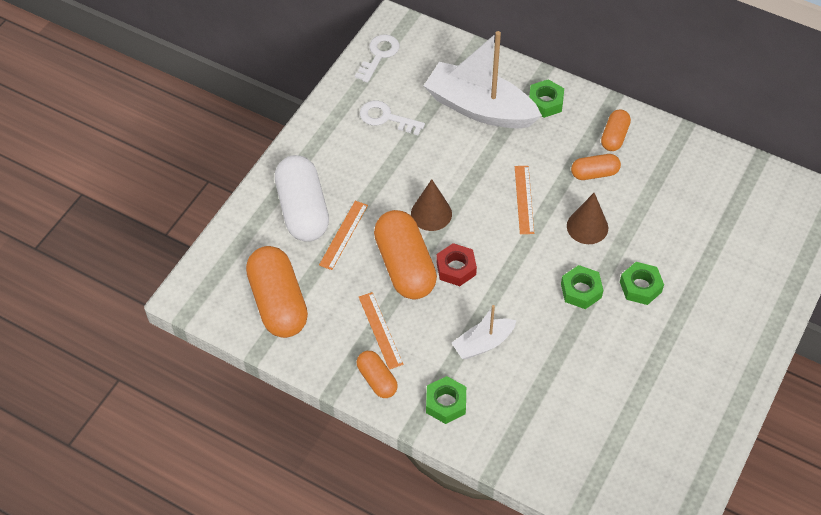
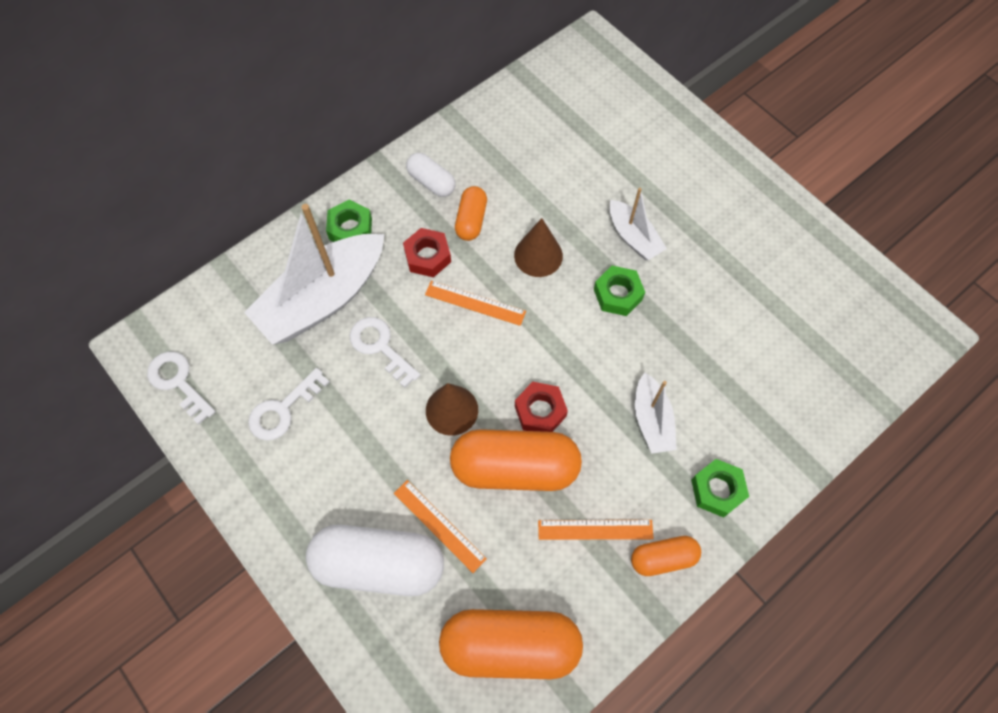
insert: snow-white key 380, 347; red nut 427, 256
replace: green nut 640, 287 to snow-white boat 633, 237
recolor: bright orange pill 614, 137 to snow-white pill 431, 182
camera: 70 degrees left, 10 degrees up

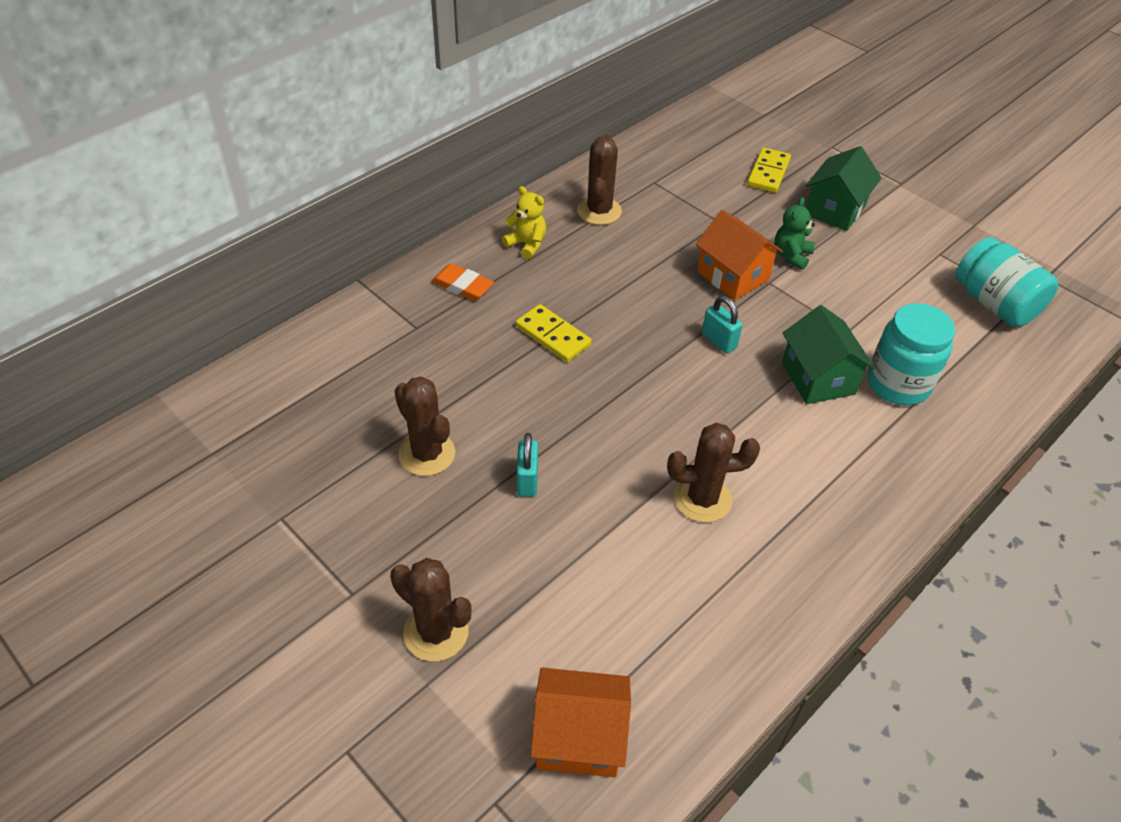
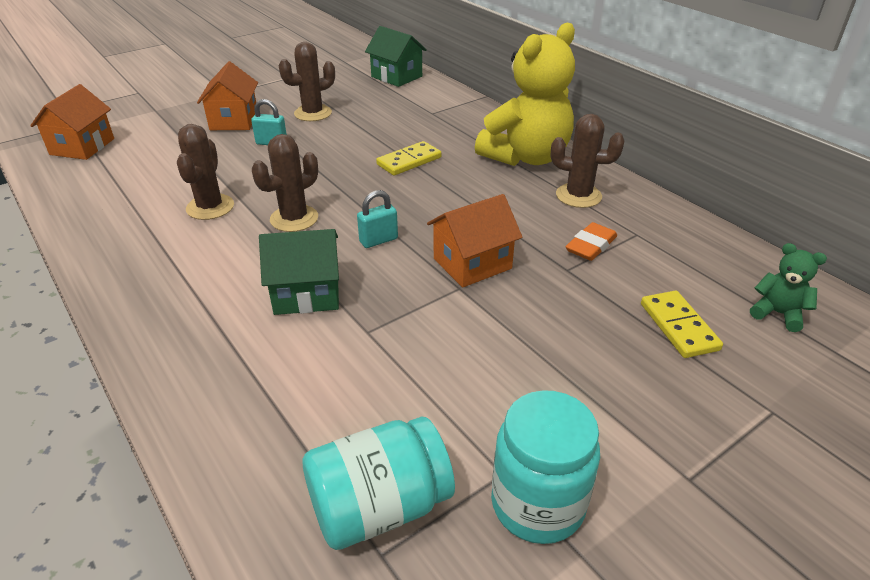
insert: bright orange toy house 234, 120
move: russet saguaro cactus 436, 632 to 294, 219; bright orange pencil eraser 462, 286 to 591, 246; green stuffed bear 791, 256 to 777, 313; green toy house 835, 210 to 396, 76; teal preserve jar 898, 384 to 537, 504
rotate: golden domino tile 768, 173 = 678, 326 45 degrees clockwise
resize: golden stuffed bear 526, 244 = 526, 157 x2.33
camera: 100 degrees right, 10 degrees down

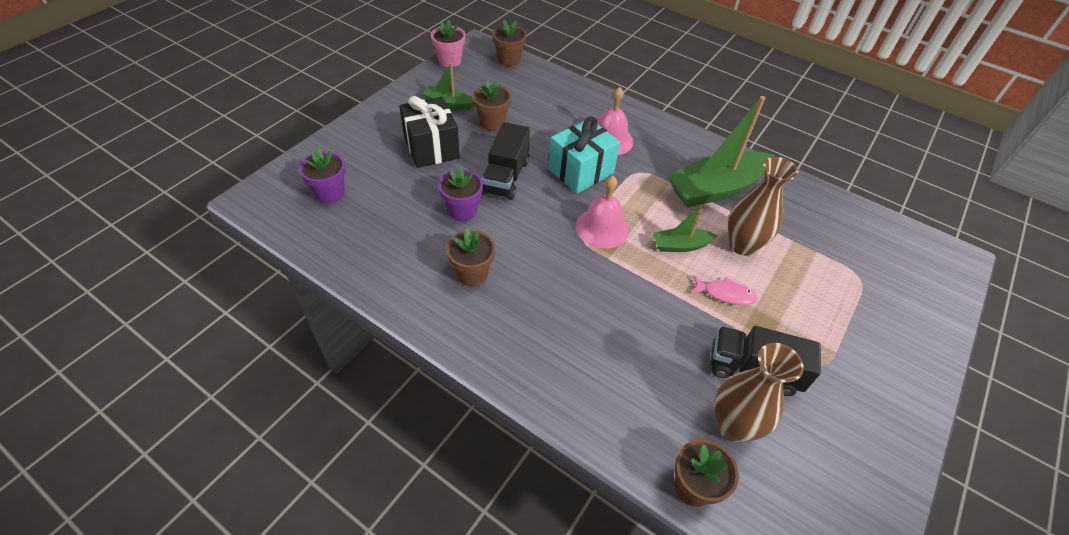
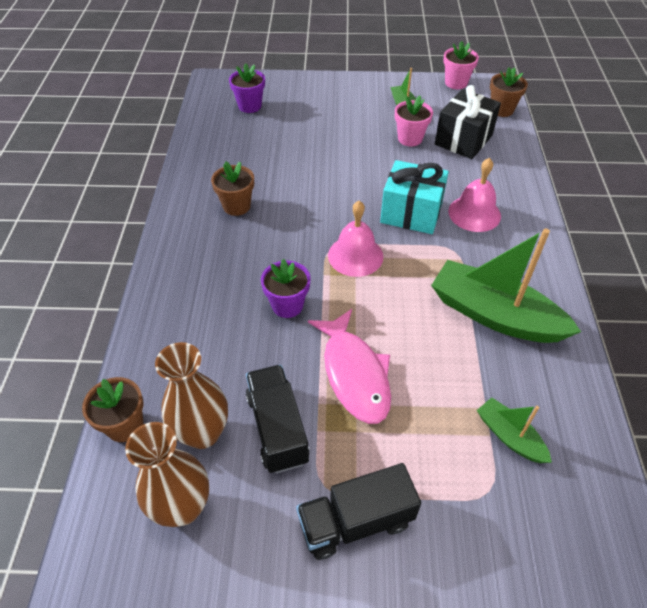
move: black wrapped gift 431, 148 to 463, 140; royal purple plant pot 462, 211 to 287, 305; black lorry 505, 177 to 356, 521; green boat 680, 245 to 509, 436; russet vase 742, 245 to 183, 507
recolor: russet plant pot 492, 123 to pink plant pot 410, 139
resize: pink fish figure 725, 294 = 354, 374 x1.88
camera: 60 degrees right, 0 degrees up

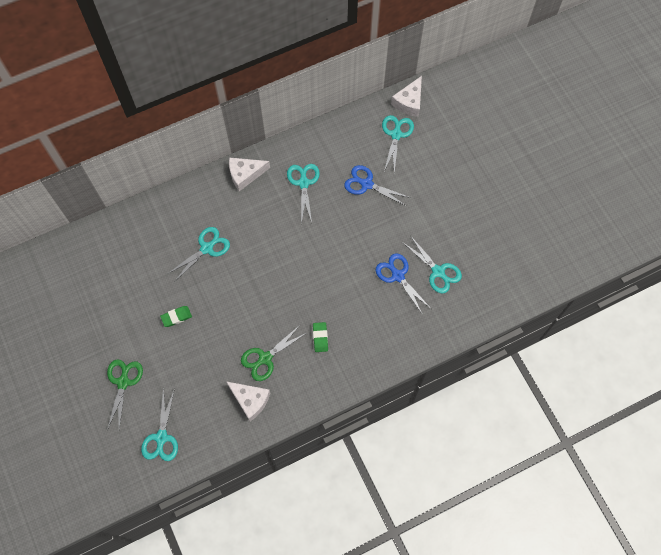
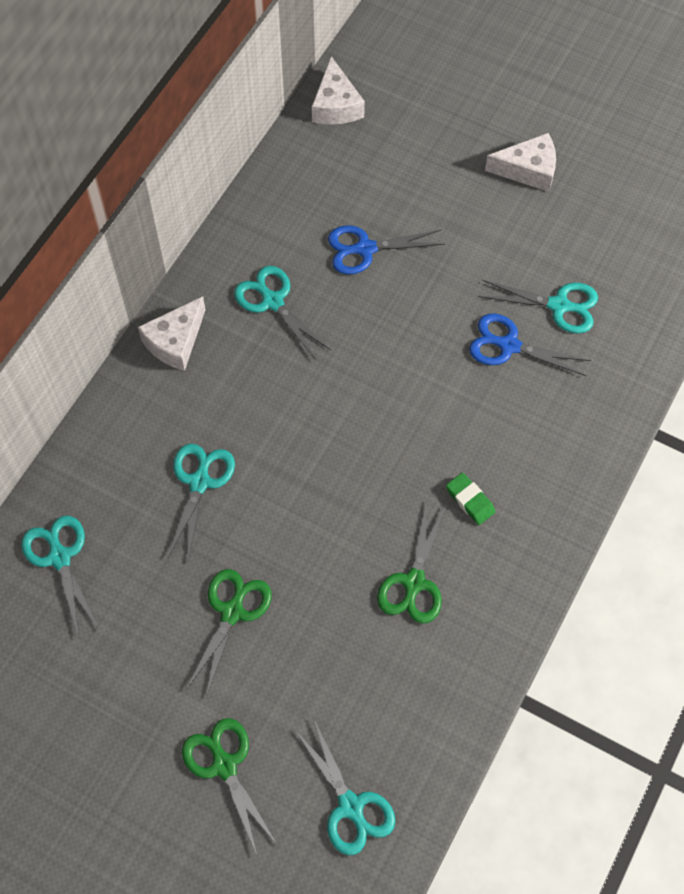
move: snow-white cheese wedge 250, 400 to 528, 170; teal scissors 396, 134 to 60, 557
replace: green pencil eraser 176, 317 to green scissors 232, 612
camera: 35 degrees left, 5 degrees down

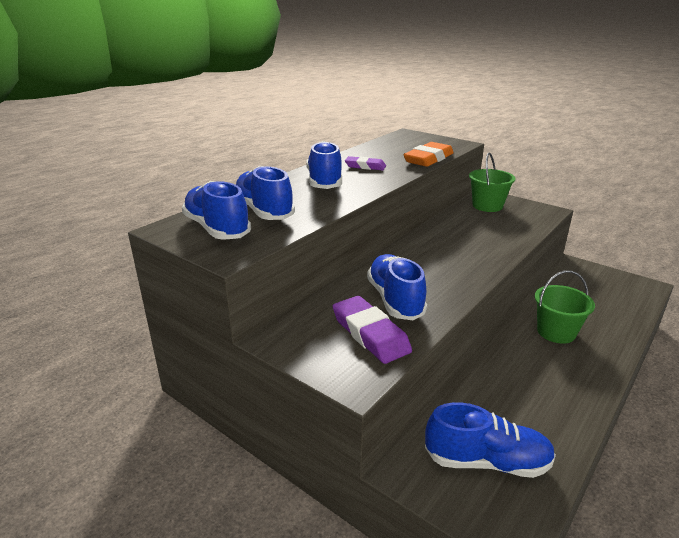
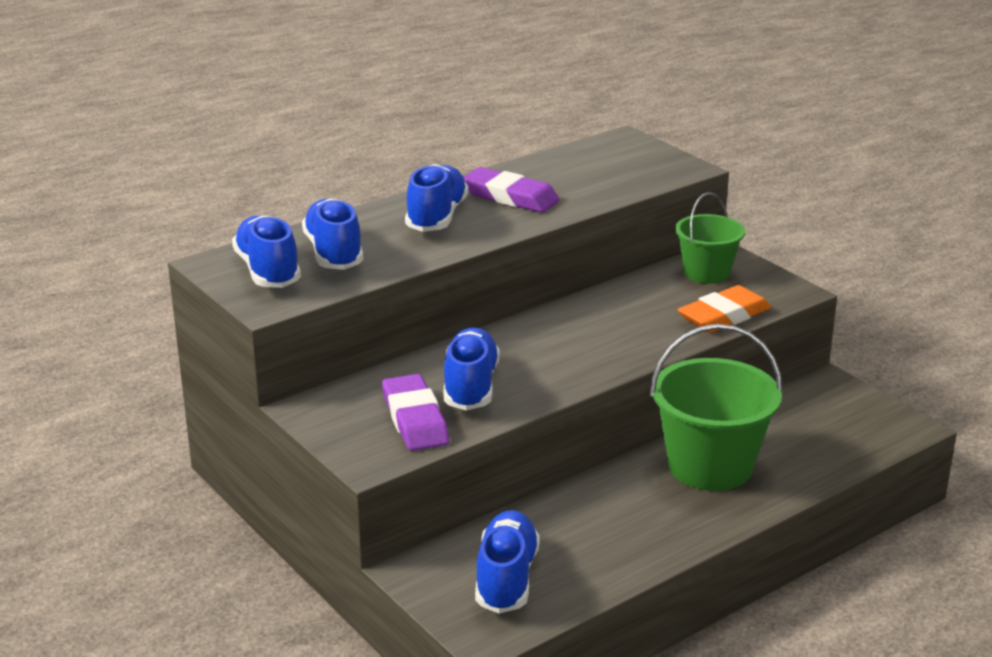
move: bright orange pencil eraser 428, 159 to 724, 316
rotate: cobalt sneaker 486, 461 = 506, 578 105 degrees counterclockwise
resize: royal purple pencil eraser 365, 166 = 510, 197 x1.63; green bucket 556, 332 = 710, 466 x1.64
camera: 15 degrees right, 0 degrees up

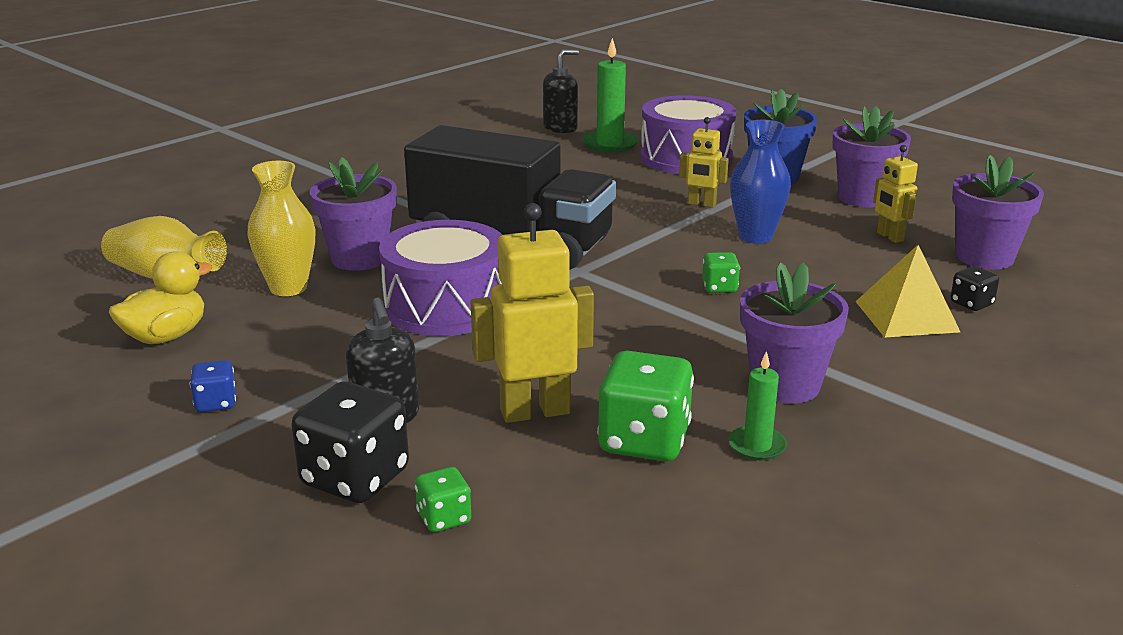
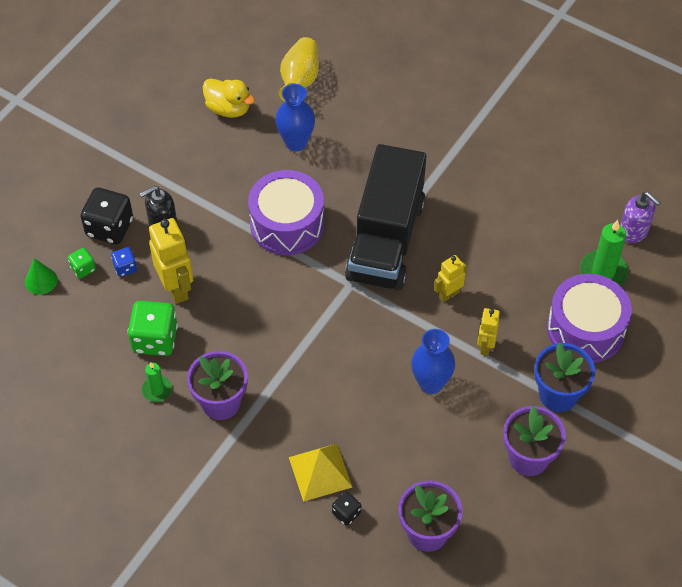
delete: royal purple plant pot 359, 258; green dice 719, 287
insert: green cone 41, 280
move: cobalt dice 216, 403 to 125, 267; golden robot 889, 237 to 449, 294
recolor: golden vase 288, 288 to cobalt vase 296, 142; black soap dispenser 560, 128 to royal purple soap dispenser 633, 231
camera: 80 degrees right, 30 degrees up

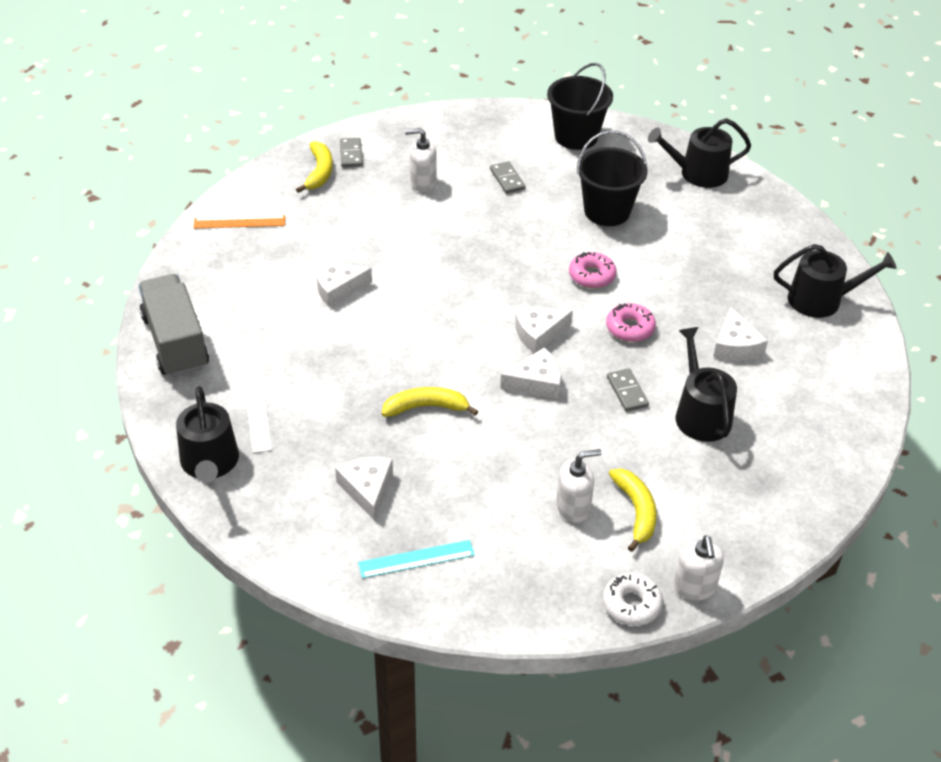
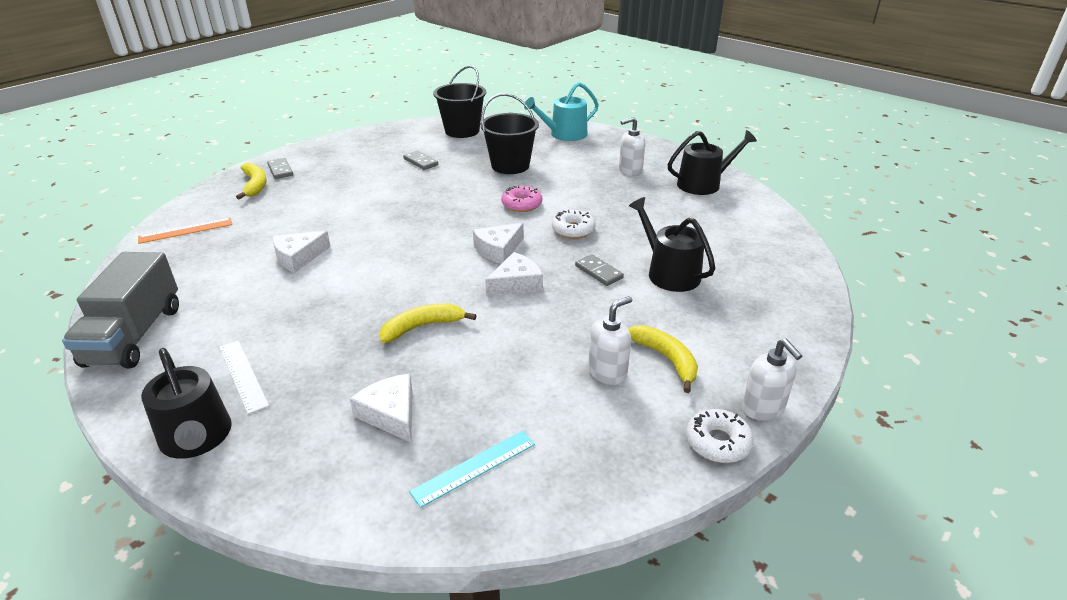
delete: snow-white cheese wedge 735, 346
move: snow-white soap dispenser 423, 183 to 630, 171
recolor: pink donut 630, 328 to snow-white donut 573, 230; black sprinkling can 697, 173 to teal sprinkling can 564, 134
rotate: gray lorry 176, 342 = 134, 335 135 degrees counterclockwise
camera: 20 degrees left, 10 degrees down

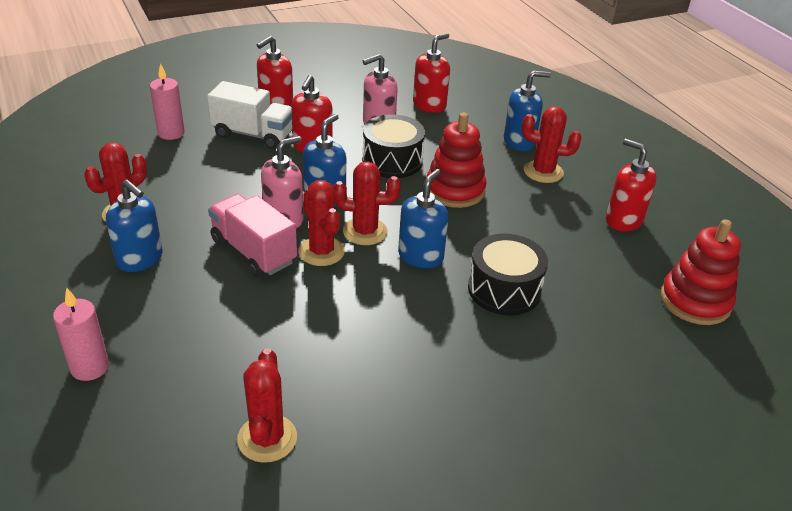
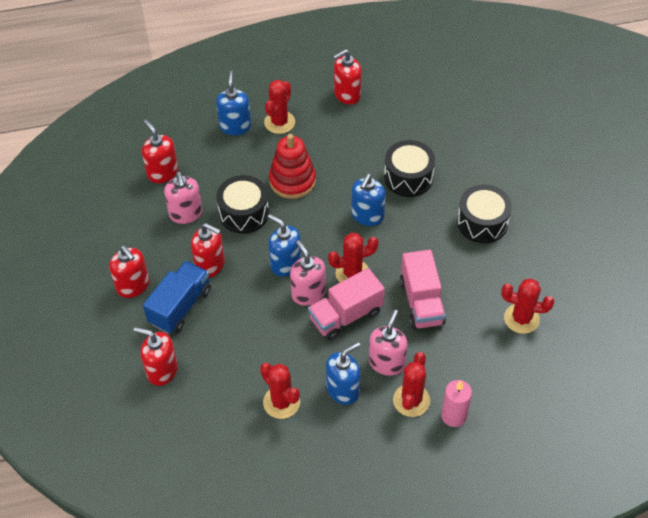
delete: red stacking rings 695, 301
insert: pink soap dispenser 387, 362; pink lorry 421, 302; black snare drum 482, 222
move: red saguaro cactus 365, 231 to 411, 400
replace: pink candle 171, 133 to red soap dispenser 162, 370
recolor: snow-white lorry 253, 134 to cobalt lorry 180, 306
rotate: cobalt soap dispenser 421, 256 = 367, 216 105 degrees counterclockwise
camera: 75 degrees left, 15 degrees up

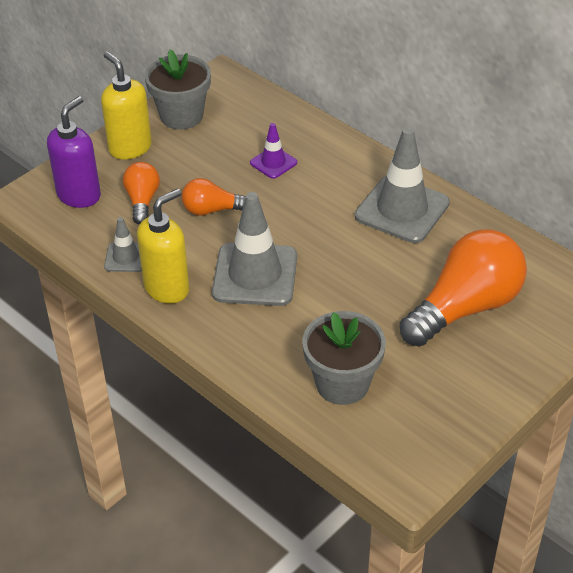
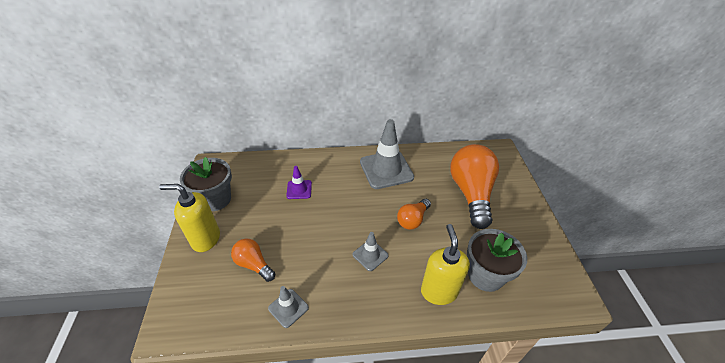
delete: royal purple soap dispenser 79, 195
move: golden soap dispenser 167, 288 to 439, 291; bright orange bulb 212, 210 to 412, 220
resize: gray traffic cone 255, 275 = 370, 255 x0.50
camera: 50 degrees left, 0 degrees up

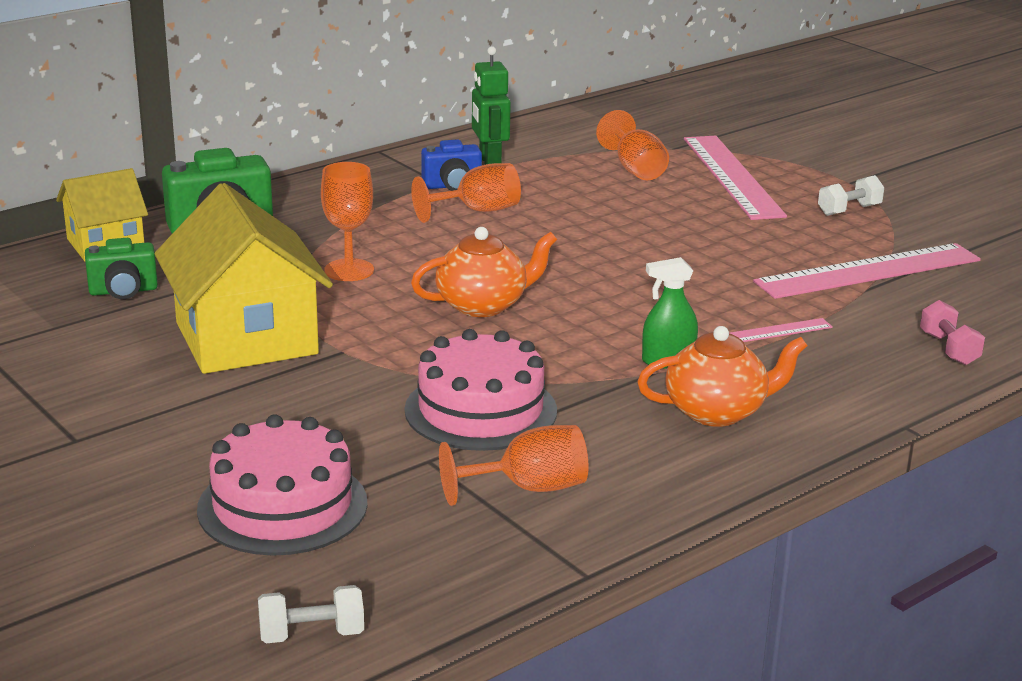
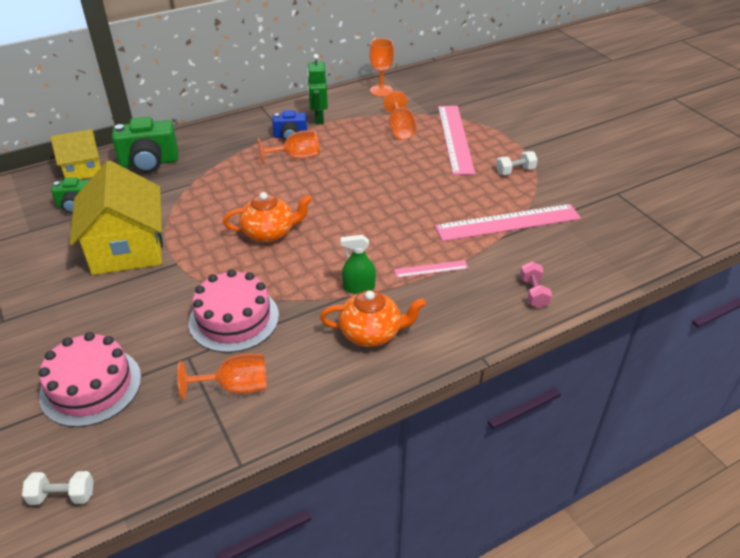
move: bright orange chalice 349, 270 to 381, 90
camera: 10 degrees right, 15 degrees up

